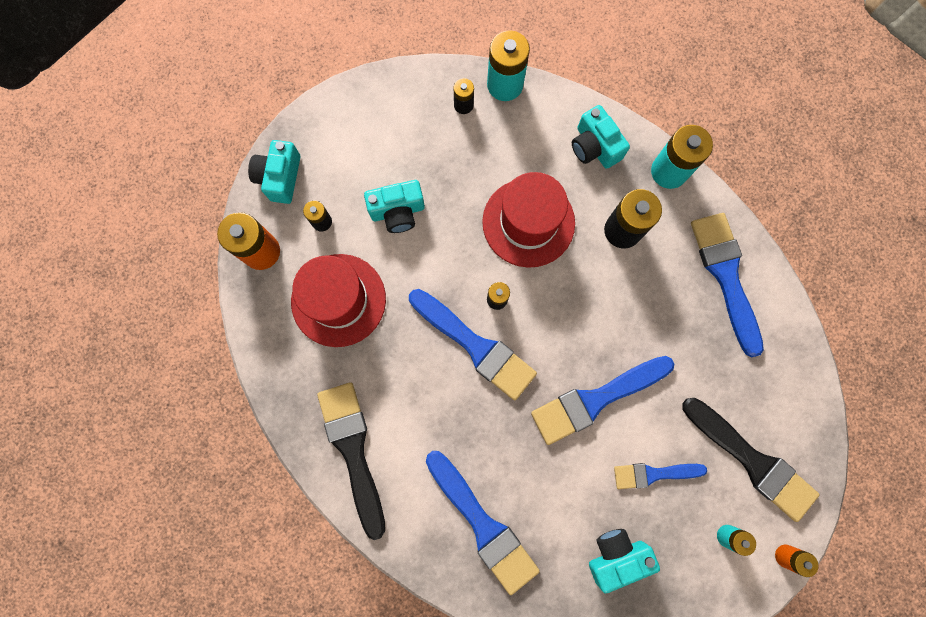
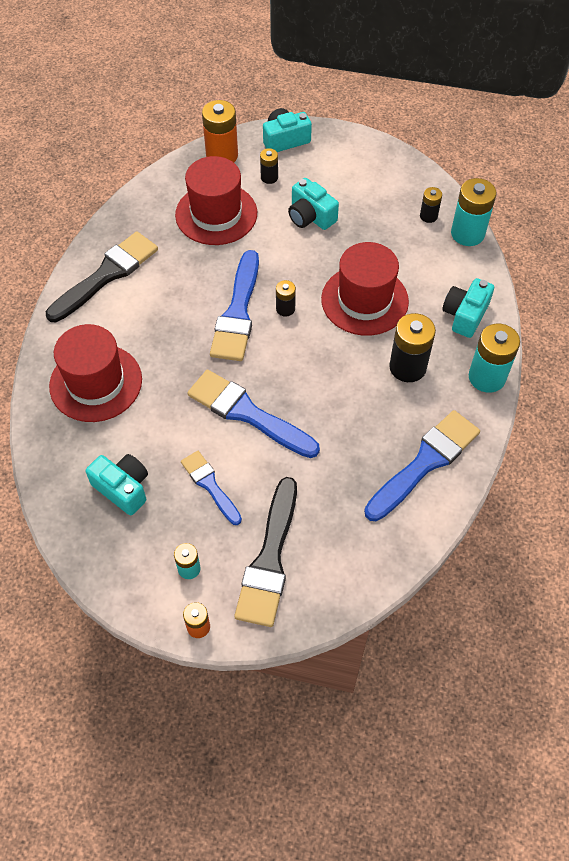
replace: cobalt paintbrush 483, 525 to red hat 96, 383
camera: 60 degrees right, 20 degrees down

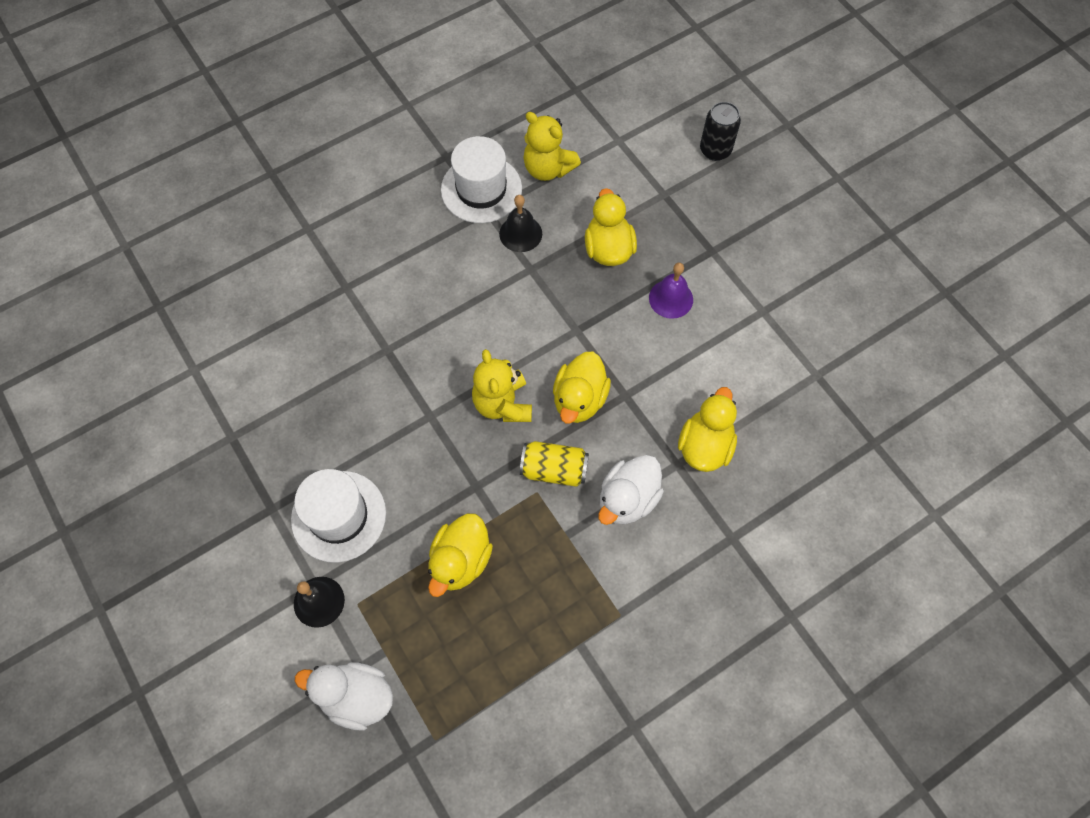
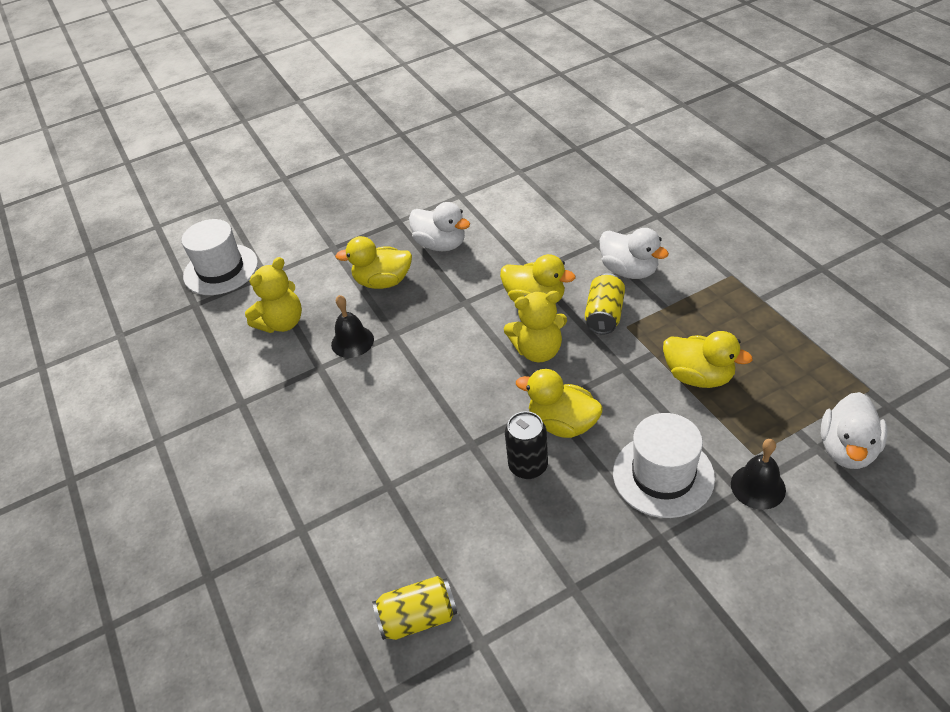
insert: golden soda can 418, 618
move: snow-white hat 481, 189 to 221, 269; golden rubber duck 705, 446 to 562, 424; black soda can 715, 150 to 528, 466
replace: royal purple hand bell 671, 298 to snow-white rubber duck 441, 244
camera: 80 degrees left, 20 degrees down

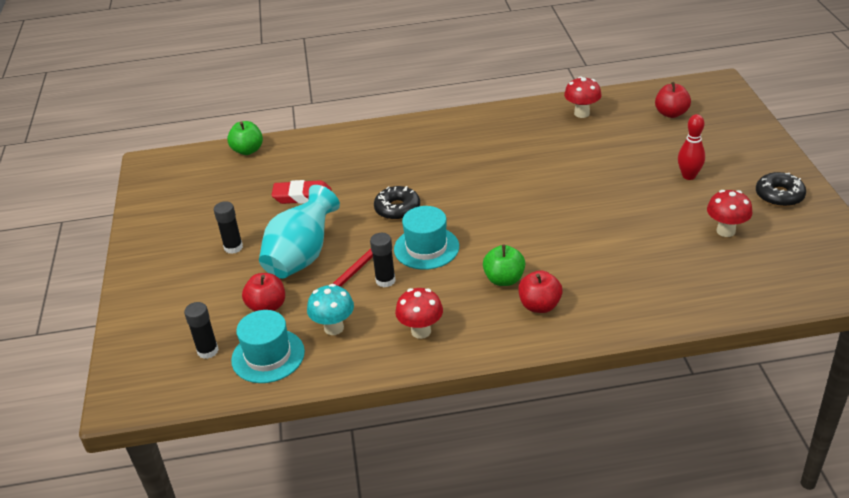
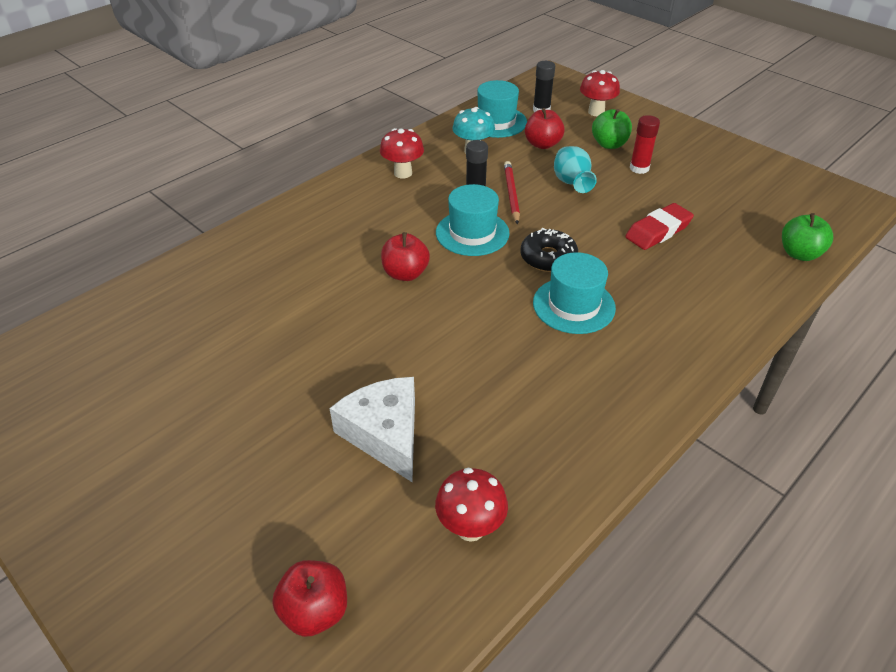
delete: red tenpin 688, 176; black donut 779, 195
insert: snow-white cheese wedge 384, 434; teal hat 573, 305
move: green apple 504, 279 to 609, 144; red apple 539, 306 to 405, 274; red mushroom 725, 231 to 596, 112
recolor: black glue stick 233, 247 to red glue stick 639, 168
resize: teal vase 301, 257 = 571, 183 x0.61
camera: 140 degrees right, 5 degrees up

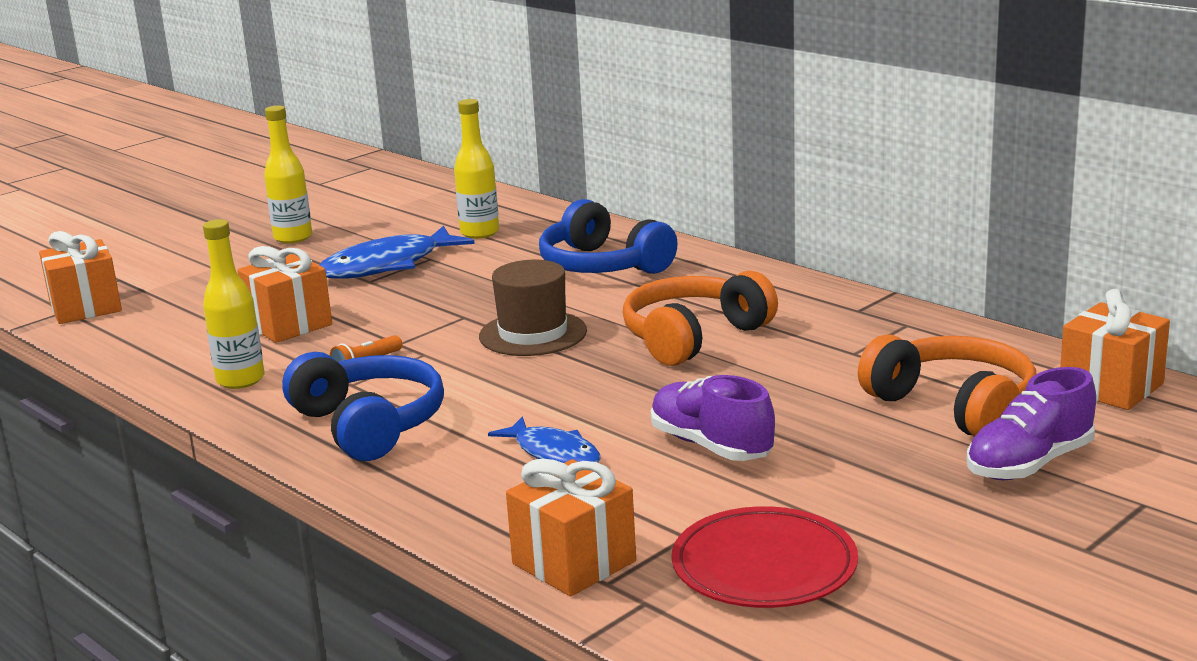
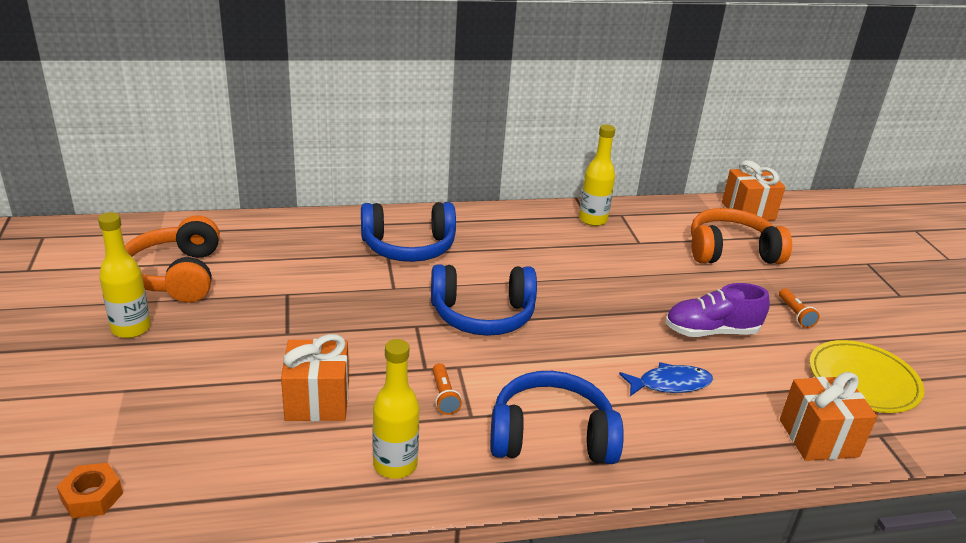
delete: cobalt fish figure 388, 265; royal purple sneaker 1029, 464
insert: bright orange pocket torch 795, 314
move: golden drink bottle 479, 233 to 593, 220; bright orange over-ear headphones 693, 337 to 176, 275
replace: bright orange wrapped gift 85, 307 to bright orange nut 92, 496; russet hat 533, 334 to cobalt over-ear headphones 483, 315
recolor: red flat dish 764, 566 to golden flat dish 863, 380
camera: 60 degrees left, 10 degrees up

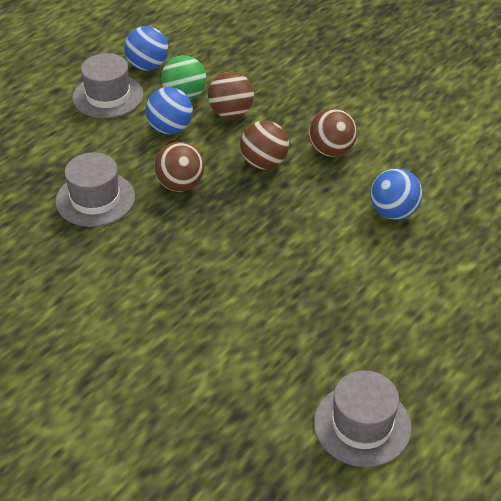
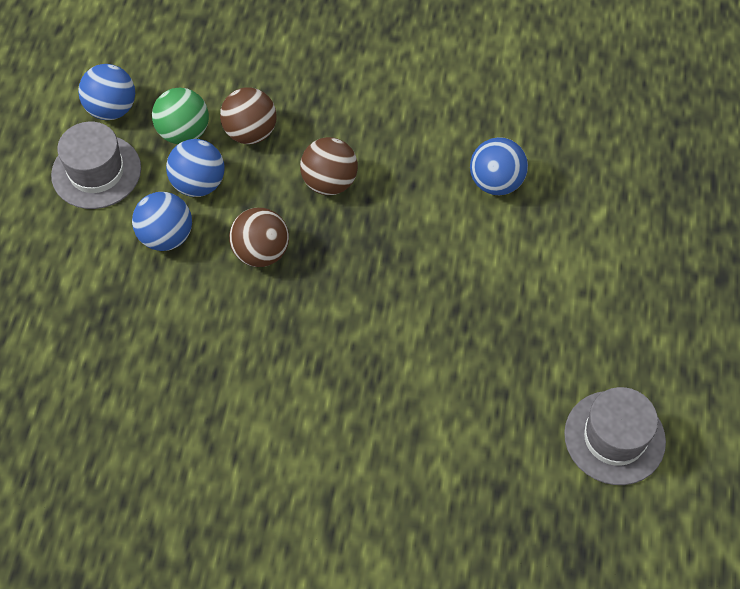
delete: gray hat 95, 199; russet play ball 331, 151
insert: cobalt play ball 166, 236
camera: 30 degrees left, 15 degrees up

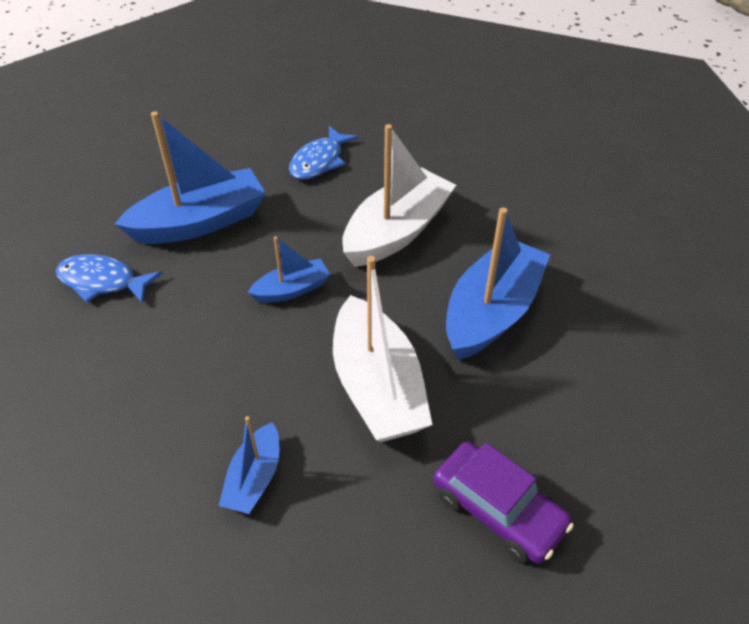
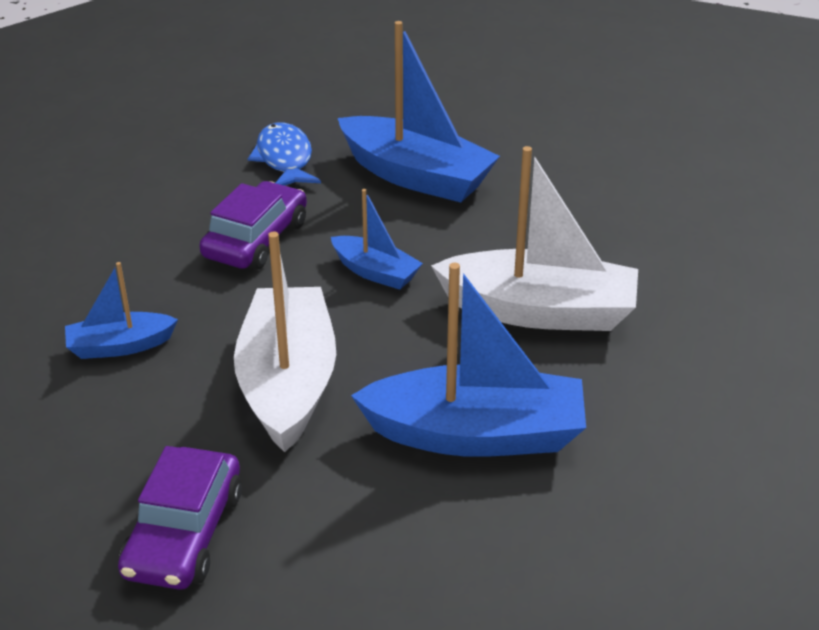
delete: cobalt fish figure 319, 161
insert: royal purple automobile 256, 239
rotate: snow-white boat 377, 386 = 288, 383 135 degrees clockwise
camera: 60 degrees right, 10 degrees down

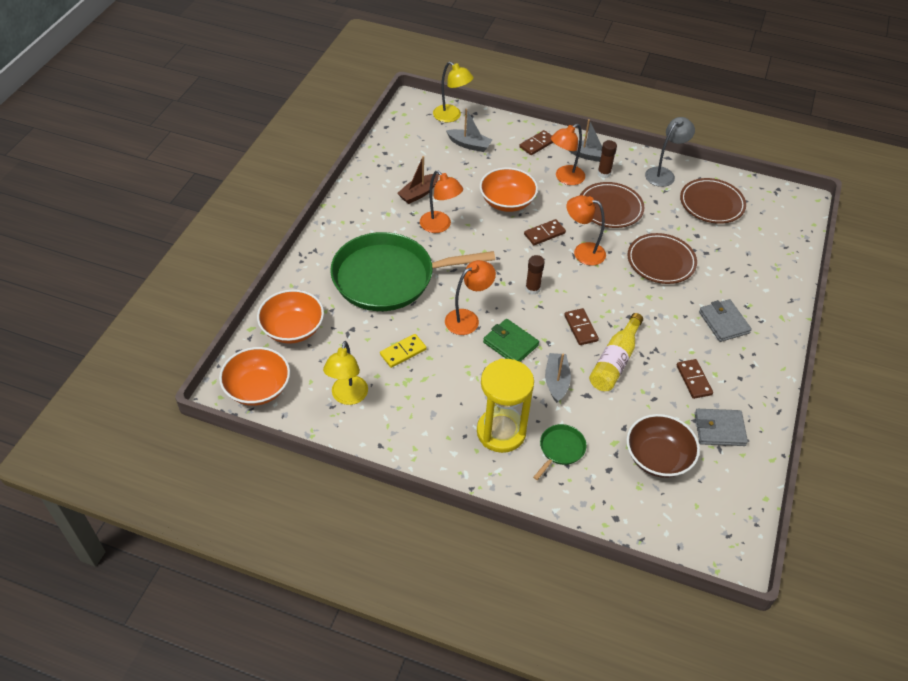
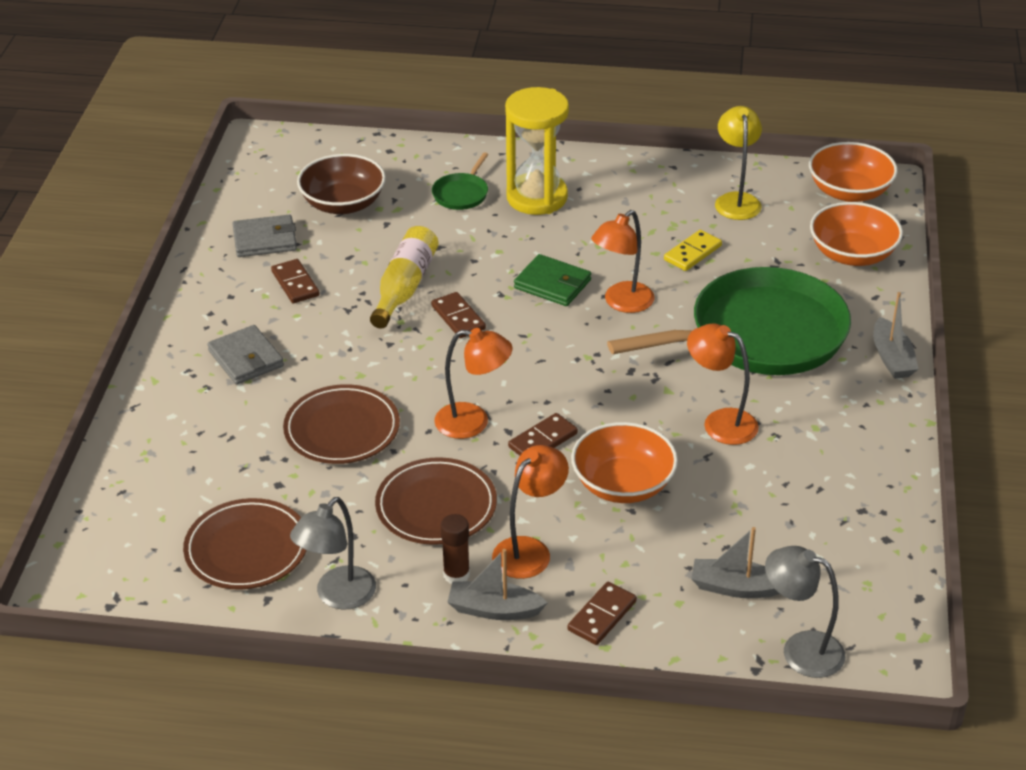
delete: russet boat 418, 193; russet glue stick 532, 289
move: gray boat 556, 381 to 892, 358
recolor: golden desk lamp 451, 116 to gray desk lamp 800, 649
camera: 170 degrees right, 10 degrees down

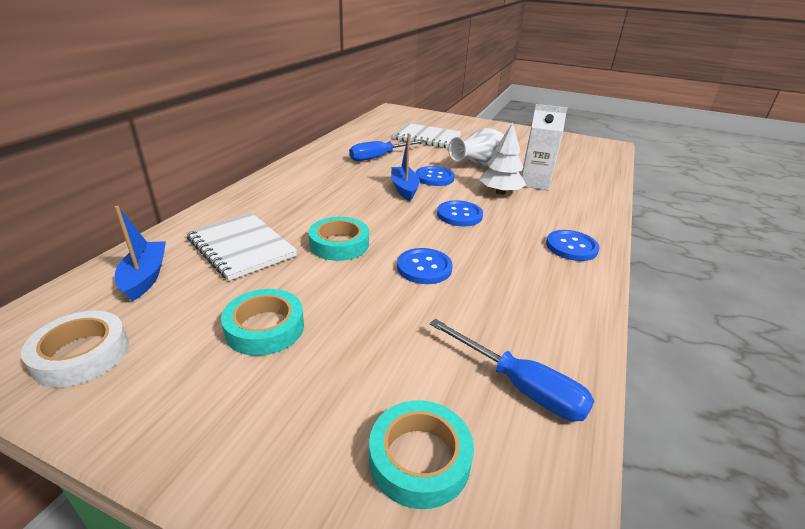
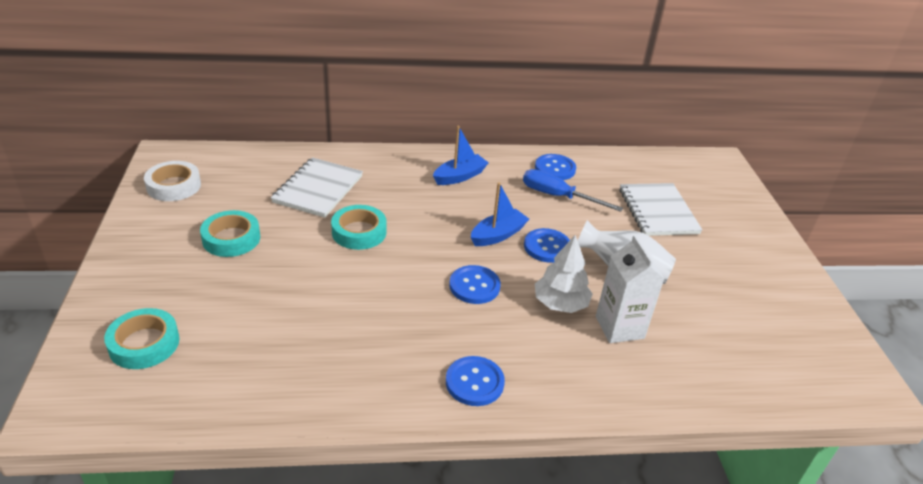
delete: cobalt flat screwdriver 520, 386
move: cobalt boat 145, 277 to 460, 176; cobalt button 424, 268 to 555, 168
camera: 60 degrees right, 5 degrees up

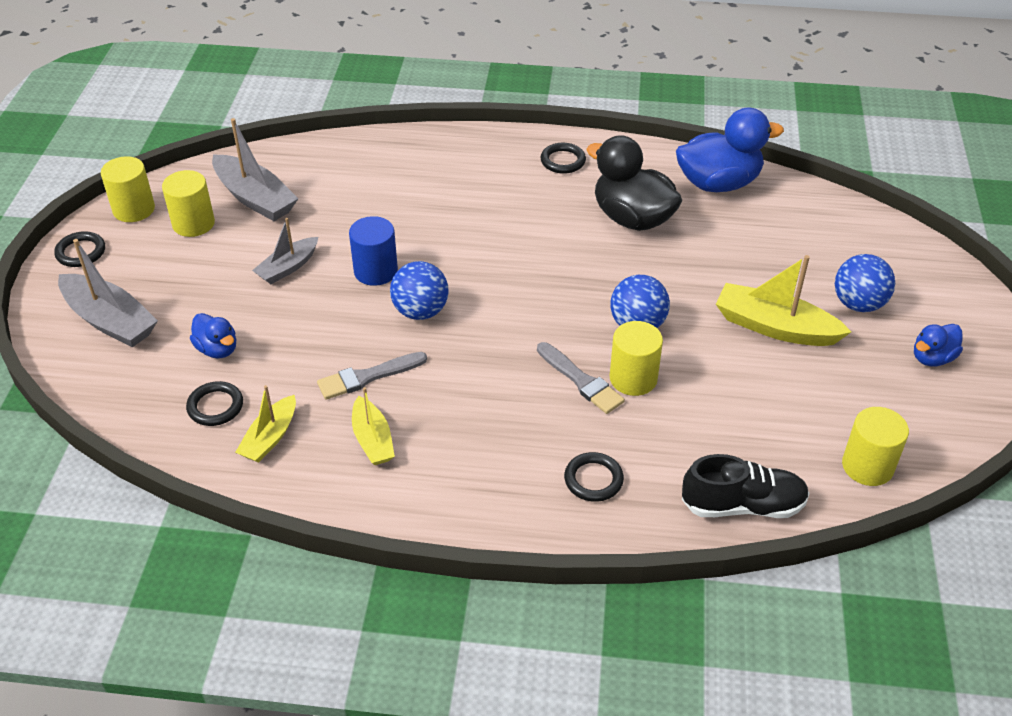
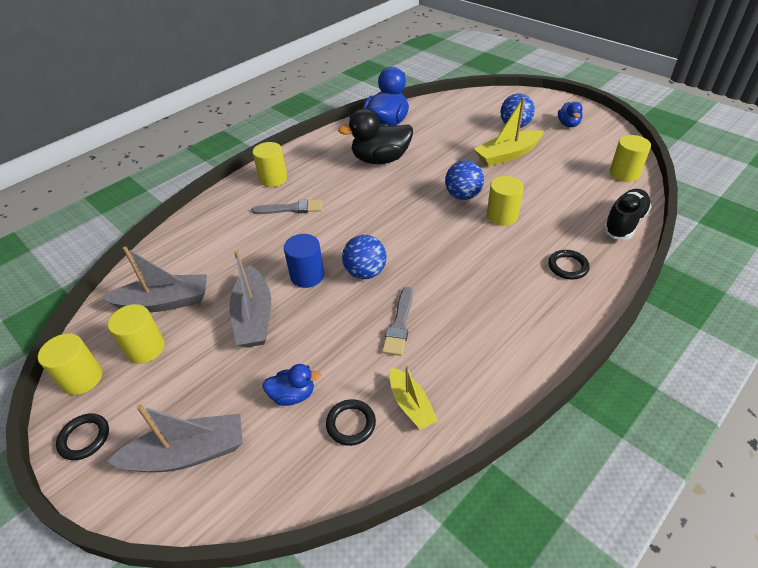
delete: golden boat 373, 440; black ring 563, 161
insert: golden cylinder 273, 179
move: gray paintbrush 581, 381 to 291, 208
resize: gray boat 288, 267 = 254, 317 x1.61
camera: 50 degrees left, 0 degrees up

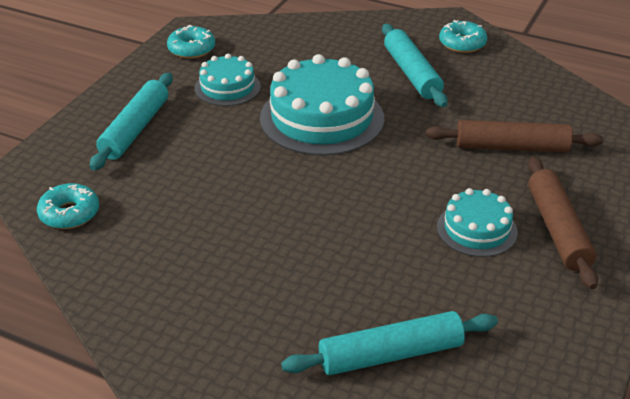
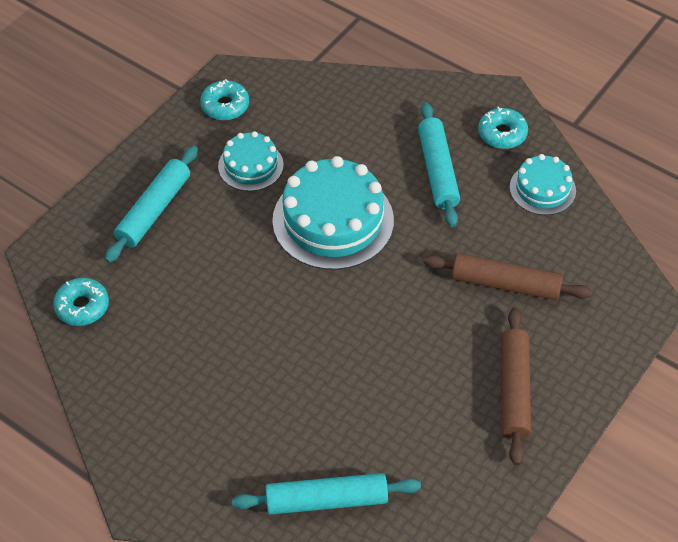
move: teal cake 476, 229 to 542, 189
camera: 10 degrees right, 15 degrees up

